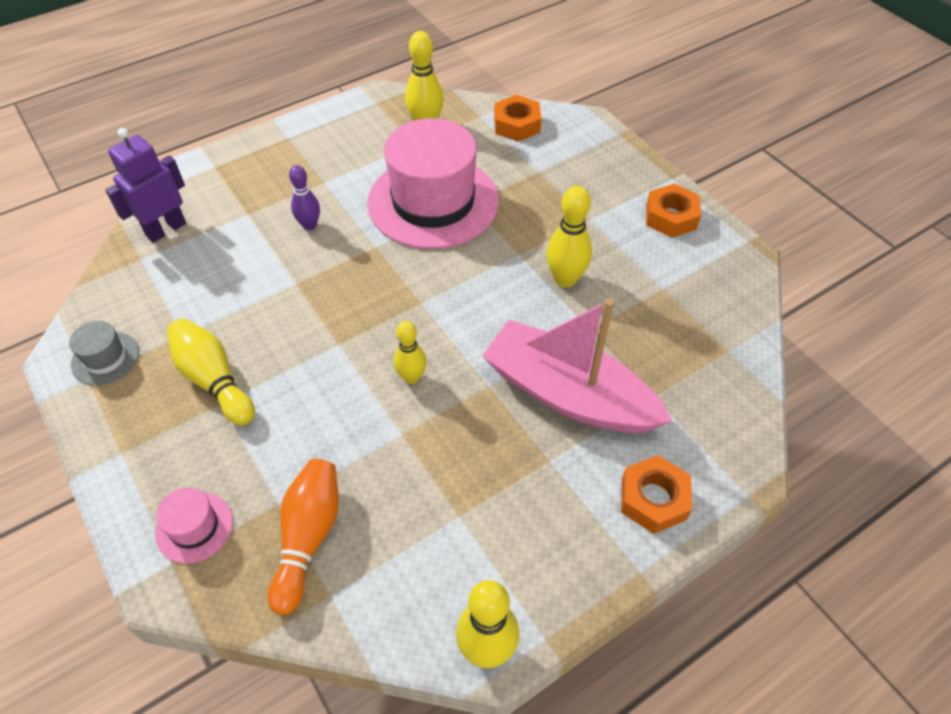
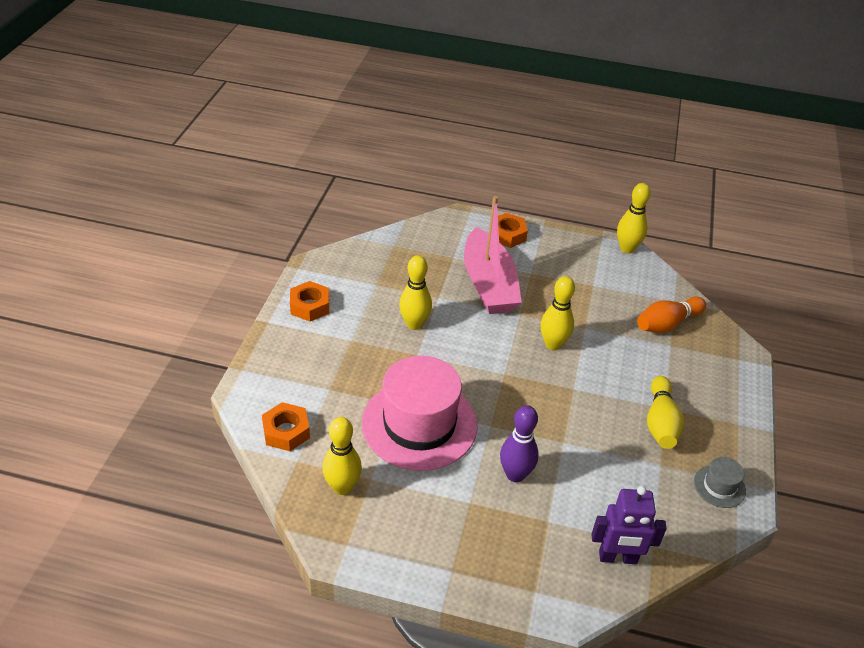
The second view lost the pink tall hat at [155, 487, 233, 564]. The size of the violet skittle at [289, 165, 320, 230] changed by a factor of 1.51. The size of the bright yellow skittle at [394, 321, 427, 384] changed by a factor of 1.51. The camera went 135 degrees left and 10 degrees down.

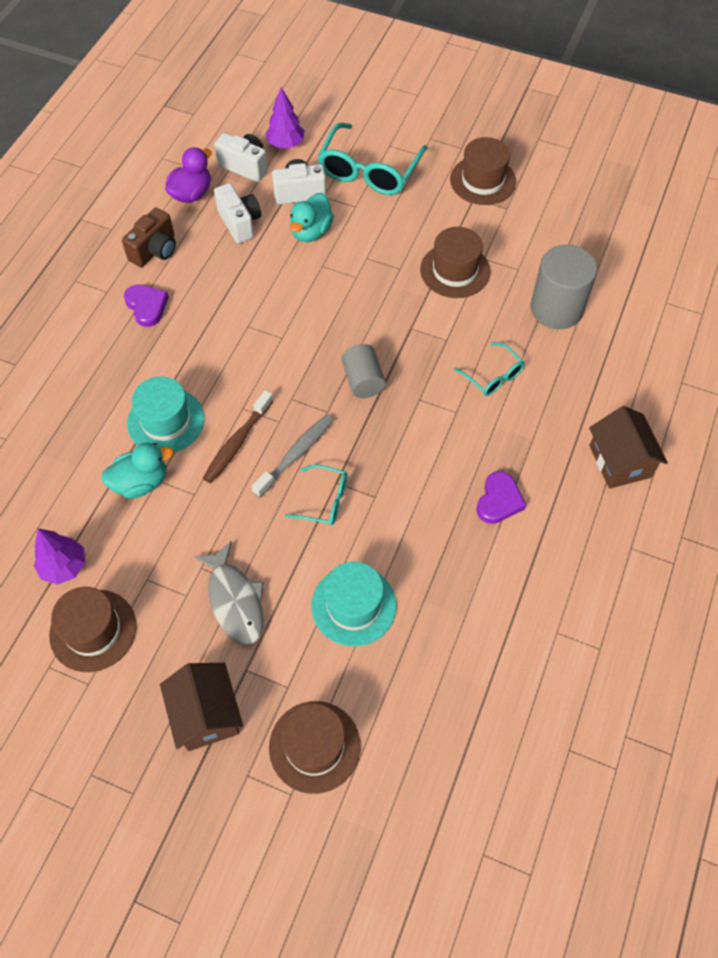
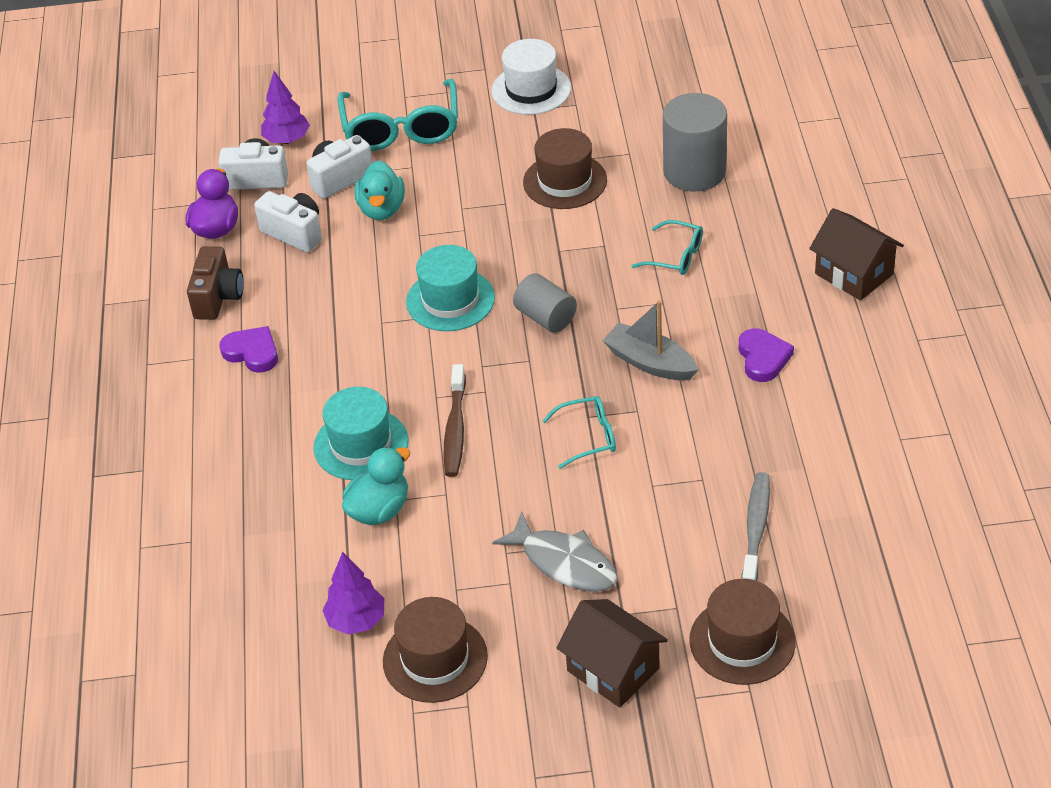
The gray toothbrush ended up elsewhere, having gone from [251, 415, 334, 498] to [742, 472, 770, 581]. The turquoise tall hat ended up elsewhere, having gone from [311, 562, 397, 646] to [406, 245, 495, 331]. What was the russet tall hat at [450, 137, 516, 205] turned into the pure white tall hat at [491, 39, 571, 115]. The second view gained the gray boat at [602, 300, 699, 381]. The camera went 25 degrees left and 15 degrees down.

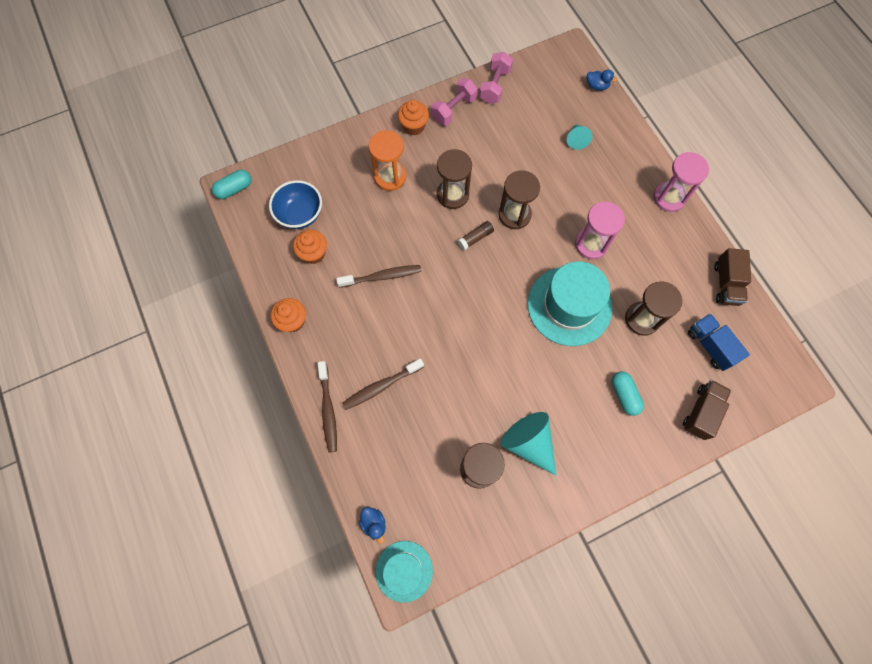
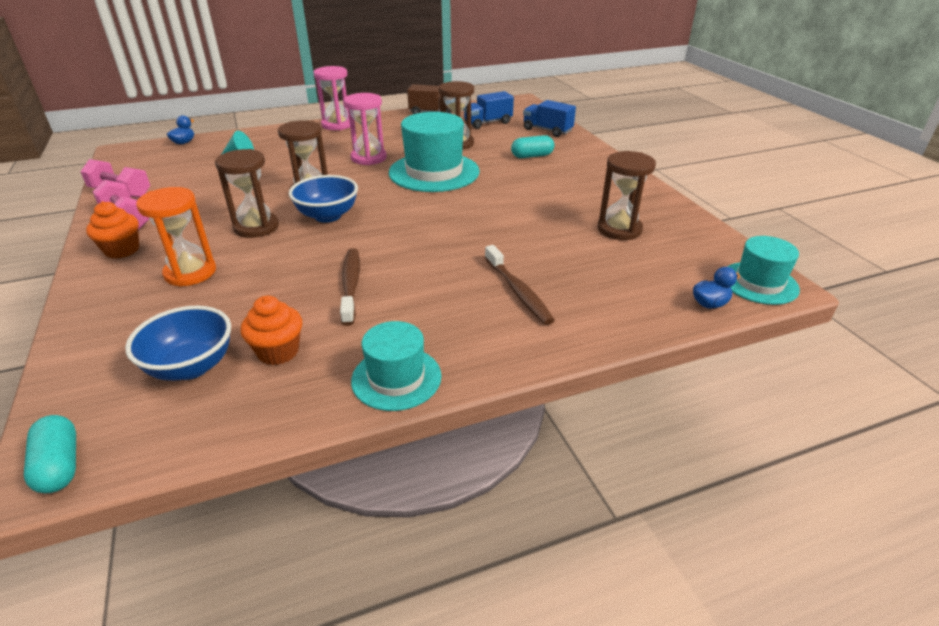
Where the bright orange muffin stood at [271, 298, 306, 332], the turquoise tall hat came to stand at [351, 321, 442, 411]. The second view lost the russet toothbrush at [318, 361, 337, 453]. Where the russet glue stick stood at [458, 221, 494, 250], the cobalt deep dish came to stand at [289, 175, 358, 222]. The second view lost the turquoise cone at [501, 412, 556, 476]. What was the russet toy truck at [683, 380, 731, 440] turned into the cobalt toy truck at [523, 100, 576, 137]. The camera went 85 degrees left and 35 degrees down.

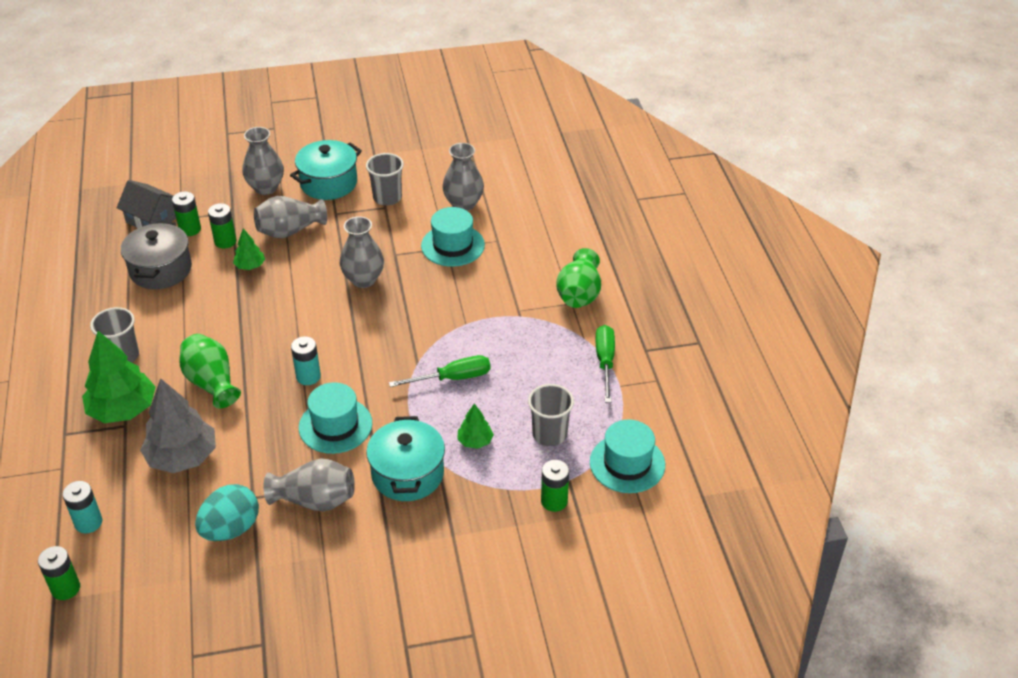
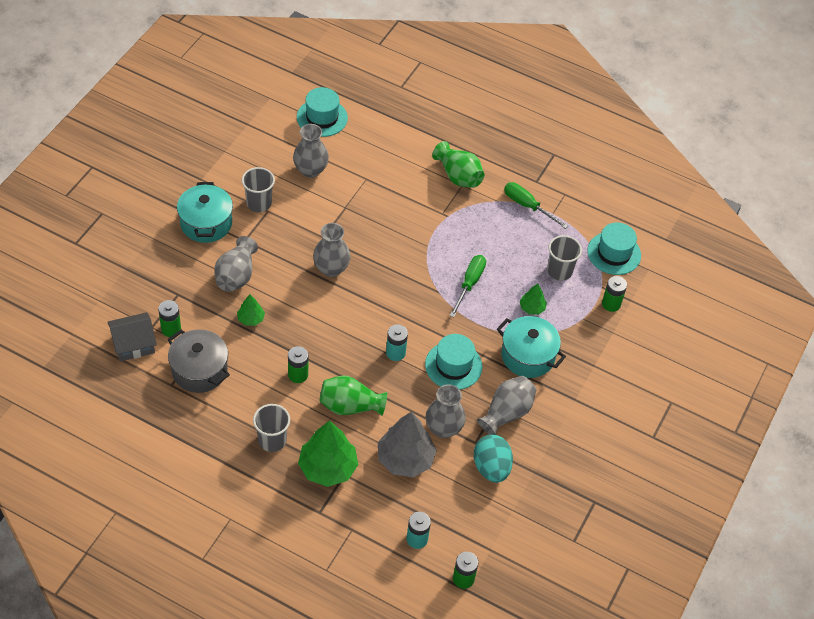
The emerald battery ended up elsewhere, having gone from [208, 203, 236, 248] to [288, 346, 308, 383]. The gray tall vase ended up elsewhere, having gone from [242, 127, 284, 195] to [426, 384, 466, 438]. The turquoise tall hat ended up elsewhere, having gone from [421, 207, 485, 267] to [297, 87, 348, 137]. The camera went 55 degrees left and 10 degrees up.

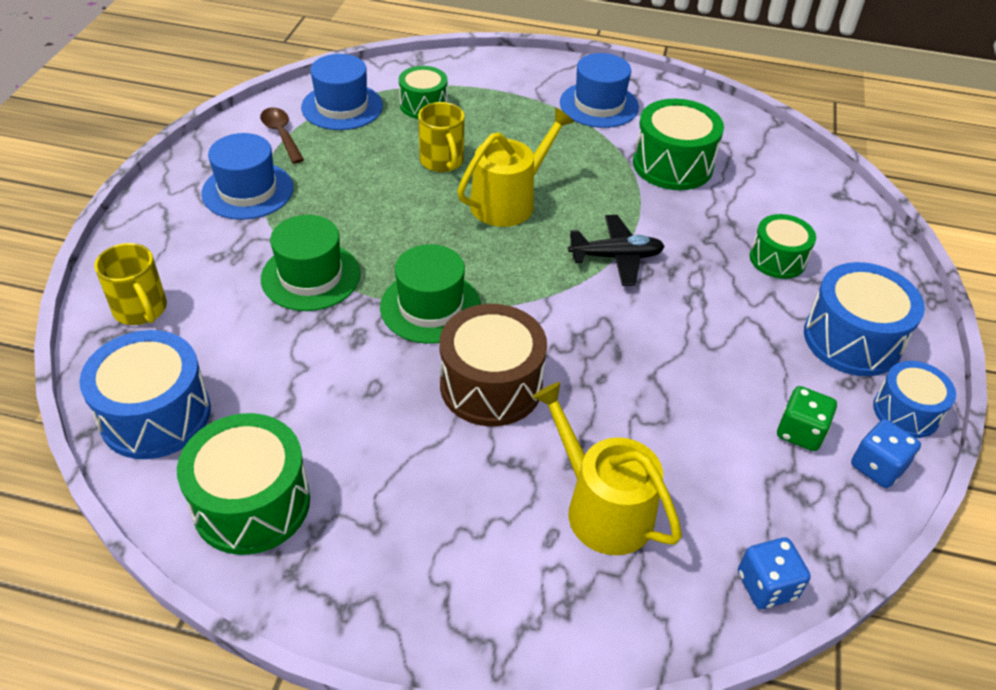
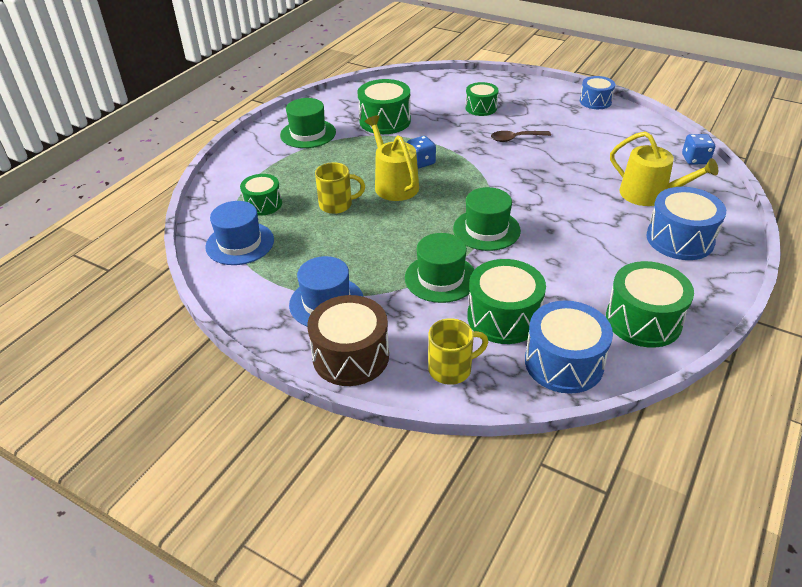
The russet tablespoon ended up elsewhere, having gone from [260, 107, 304, 164] to [491, 131, 551, 142]. The russet drum ended up elsewhere, having gone from [440, 304, 547, 426] to [307, 295, 389, 386]. The bright yellow watering pot at [532, 382, 682, 555] ended up facing another way, 120 degrees counterclockwise from before. What was the cobalt tall hat at [560, 53, 639, 128] turned into the emerald tall hat at [280, 98, 336, 148]. The second view lost the ebony aeroplane at [568, 215, 665, 286]. The second view lost the emerald die at [777, 386, 837, 451]. The cobalt drum ended up elsewhere, having gone from [804, 262, 925, 376] to [646, 187, 726, 260]. The cobalt die ended up elsewhere, having gone from [851, 419, 921, 488] to [407, 136, 436, 168]. The second view gained the emerald drum at [467, 259, 546, 344]. The camera went 70 degrees left and 5 degrees down.

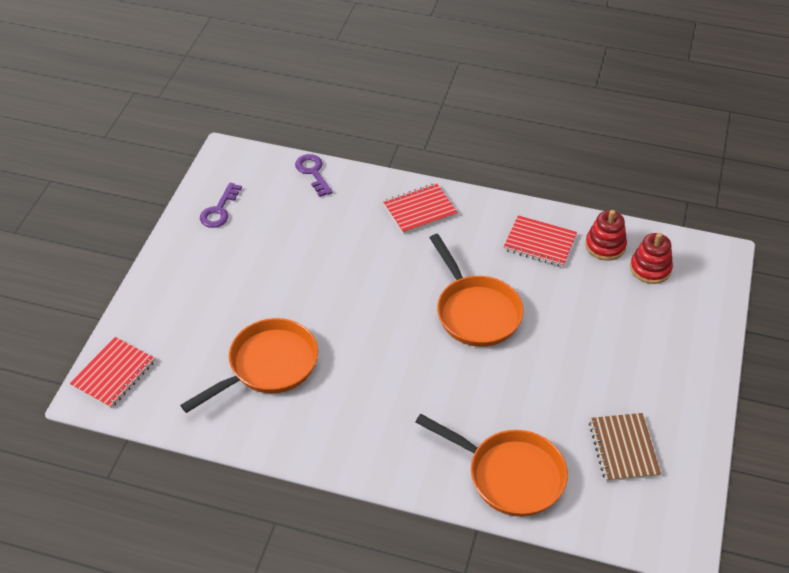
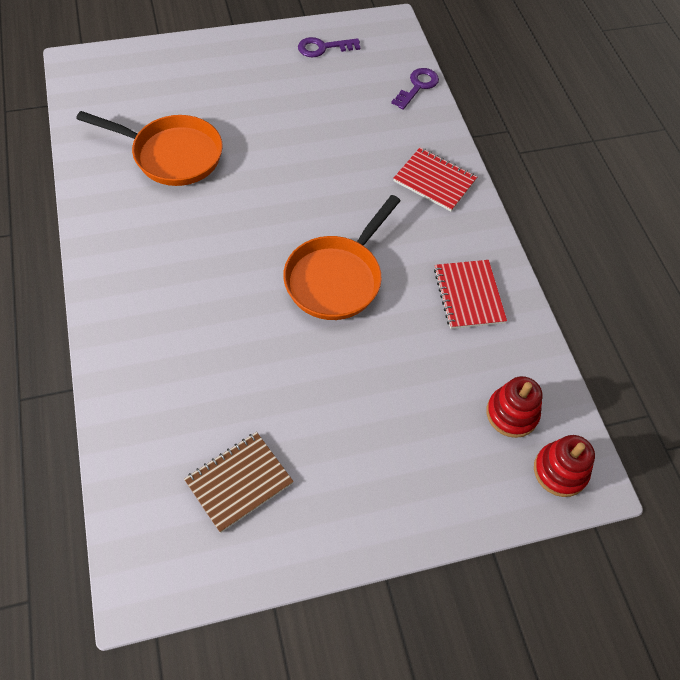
The second view lost the scarlet notebook at [70, 337, 155, 408]. The second view lost the bright orange skillet at [415, 414, 568, 517]. The scarlet stacking rings ended up elsewhere, having gone from [585, 210, 627, 261] to [534, 435, 595, 497]. The camera went 55 degrees right and 10 degrees up.

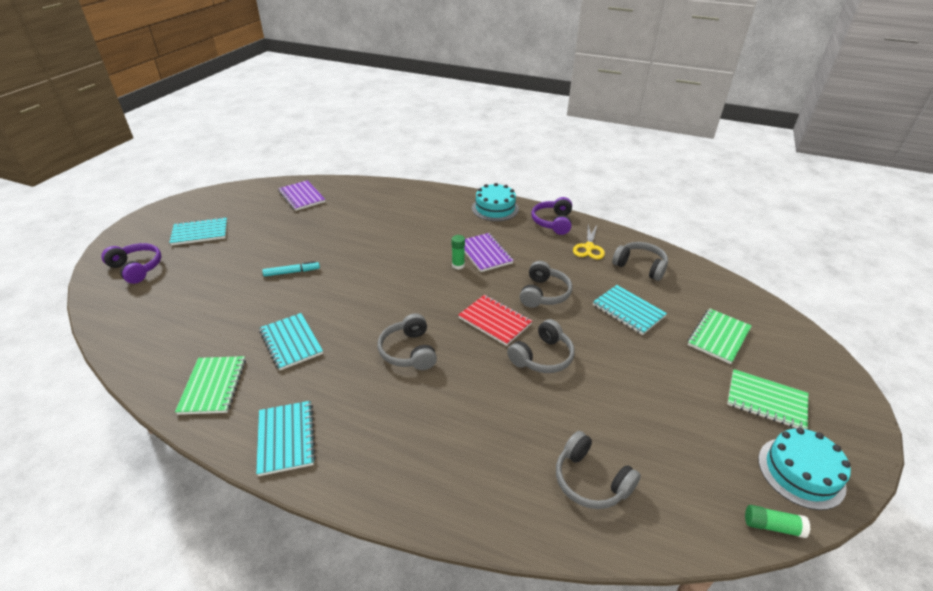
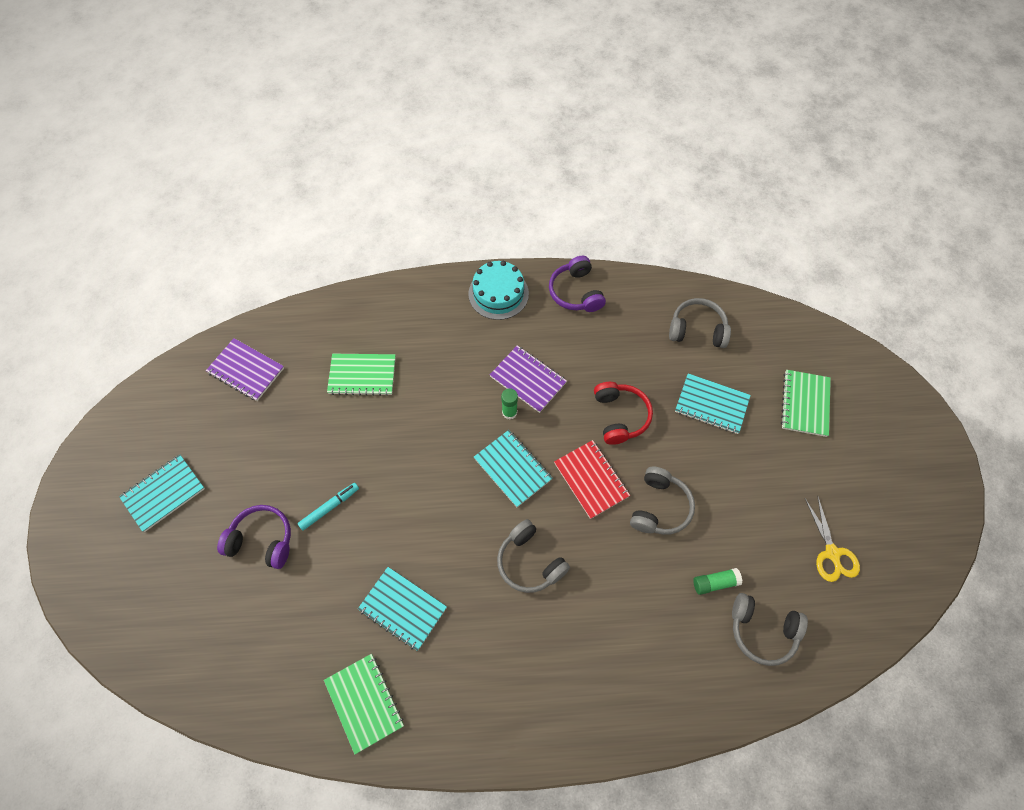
The violet headphones ended up elsewhere, having gone from [102, 243, 161, 284] to [217, 505, 291, 569]. The turquoise notebook ended up elsewhere, having gone from [256, 401, 316, 476] to [474, 430, 552, 507]. The scarlet notebook at [458, 295, 532, 346] ended up facing another way, 45 degrees clockwise from before. What was the gray headphones at [520, 261, 572, 308] turned into the scarlet headphones at [594, 382, 653, 445]. The bright yellow pair of scissors ended up elsewhere, having gone from [573, 225, 605, 259] to [805, 495, 860, 582]. The emerald notebook ended up elsewhere, having gone from [727, 369, 808, 429] to [327, 354, 396, 396]. The emerald glue stick ended up elsewhere, having gone from [745, 505, 810, 538] to [693, 568, 742, 595]. The second view lost the turquoise layer cake at [758, 427, 851, 510]. The camera went 25 degrees left and 25 degrees up.

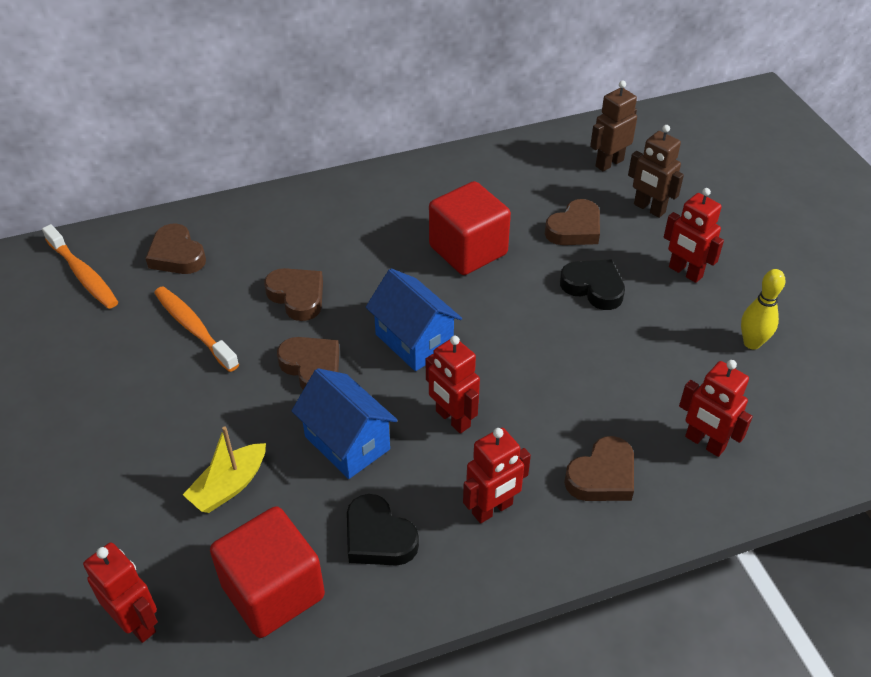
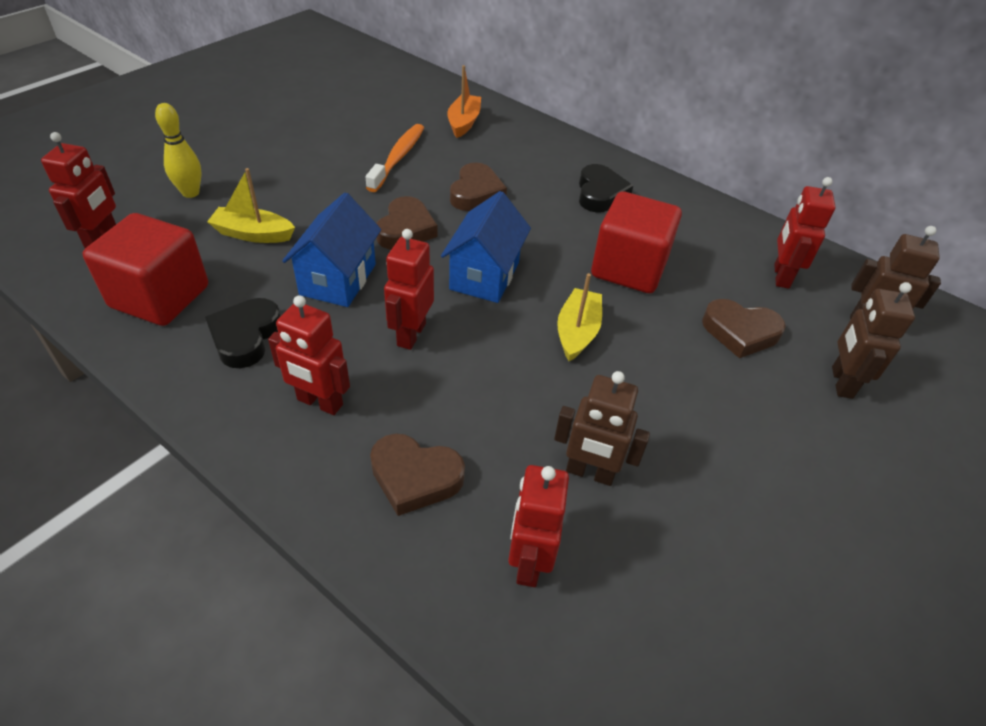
The second view lost the bright orange toothbrush at [42, 224, 118, 309]. Where the russet love heart stood at [145, 224, 206, 274], the bright orange boat came to stand at [447, 65, 481, 138]. The ebony love heart ended up elsewhere, having gone from [560, 260, 625, 310] to [579, 164, 633, 212]. The scarlet robot ended up elsewhere, having gone from [664, 188, 724, 283] to [774, 177, 836, 289]. The bright yellow skittle ended up elsewhere, having gone from [741, 269, 785, 350] to [155, 103, 202, 198]. The second view gained the russet robot at [554, 371, 650, 486]. The second view gained the bright yellow boat at [557, 273, 602, 361]. The camera went 55 degrees right and 0 degrees up.

